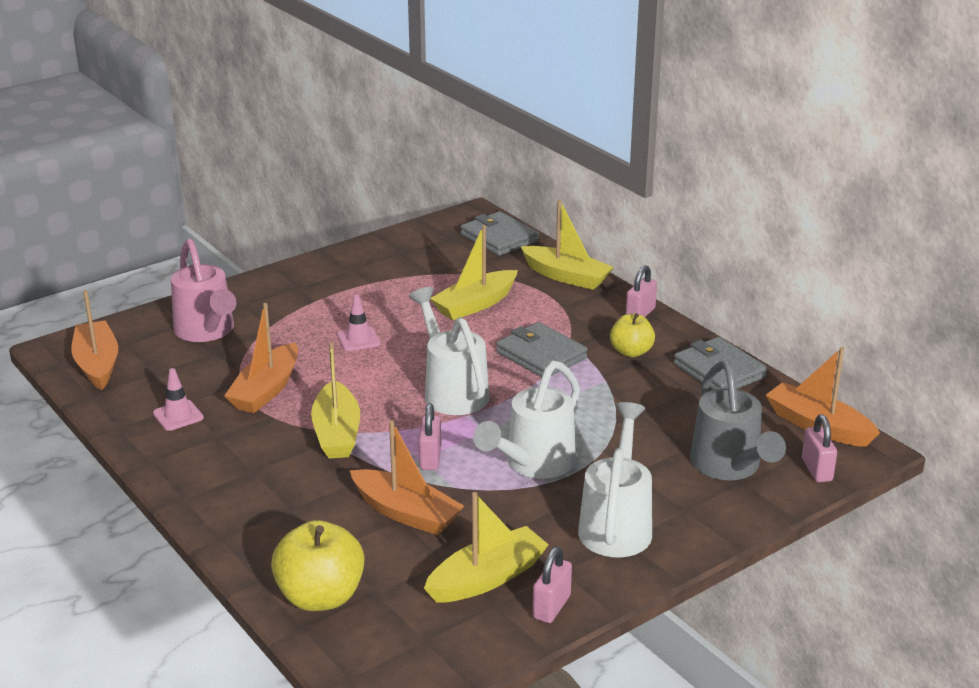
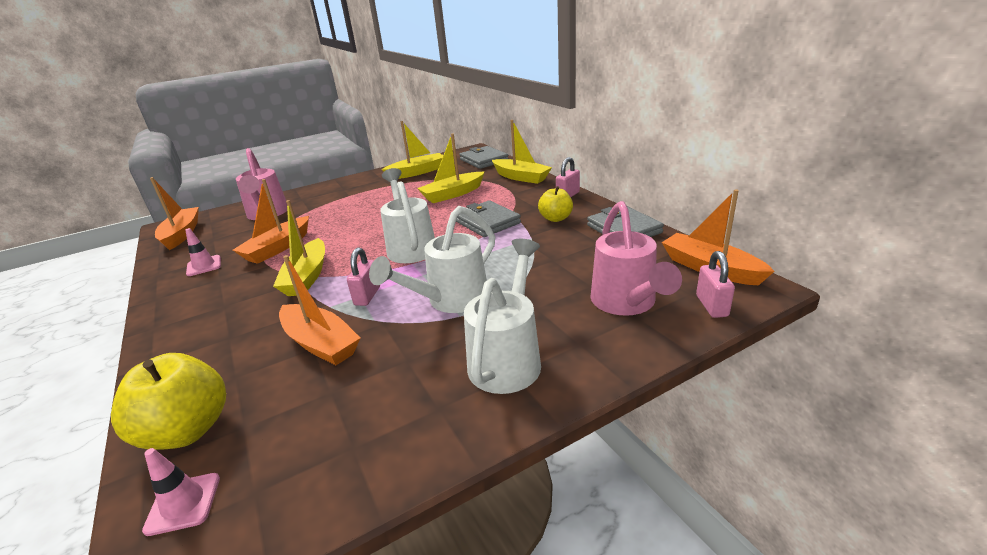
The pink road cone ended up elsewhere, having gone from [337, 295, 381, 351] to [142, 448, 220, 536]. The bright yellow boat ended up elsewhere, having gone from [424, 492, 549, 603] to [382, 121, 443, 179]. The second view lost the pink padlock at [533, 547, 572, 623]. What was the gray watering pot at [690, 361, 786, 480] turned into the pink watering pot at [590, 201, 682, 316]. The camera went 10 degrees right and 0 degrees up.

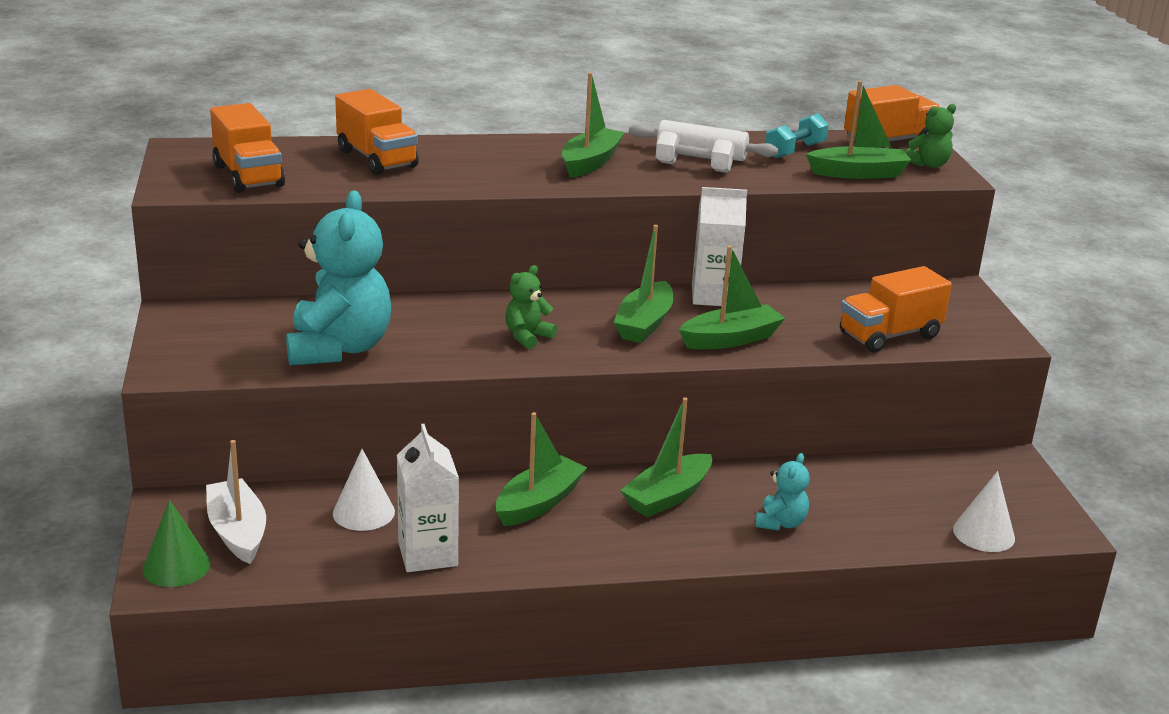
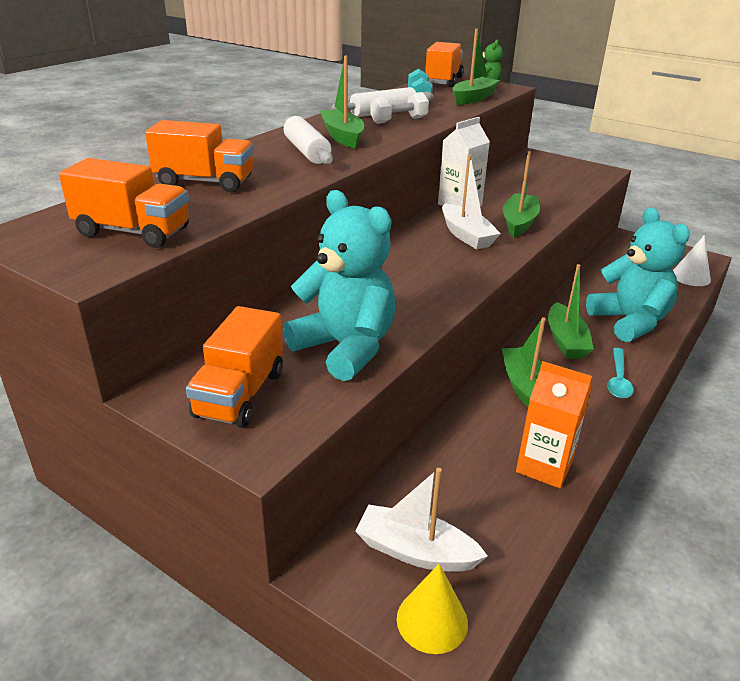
What was the emerald cone at [143, 500, 210, 587] turned into the bright yellow cone at [397, 564, 468, 654]. The second view lost the pure white cone at [333, 449, 395, 531]. What was the pure white carton at [397, 424, 459, 572] turned into the bright orange carton at [516, 361, 592, 488]. The second view lost the emerald stuffed bear at [505, 265, 557, 349]. What was the emerald boat at [614, 225, 674, 343] turned into the pure white boat at [442, 155, 501, 249]. The size of the turquoise stuffed bear at [755, 453, 810, 530] changed by a factor of 2.13. The bright orange toy truck ended up elsewhere, having gone from [840, 266, 952, 352] to [186, 306, 283, 428]. The second view gained the pure white pastry roller at [284, 116, 333, 165]. The second view gained the turquoise tablespoon at [607, 348, 634, 399]. The camera went 45 degrees left and 5 degrees up.

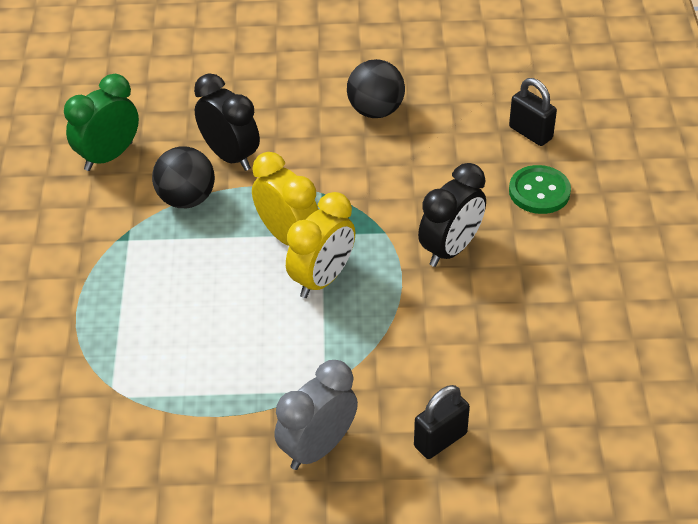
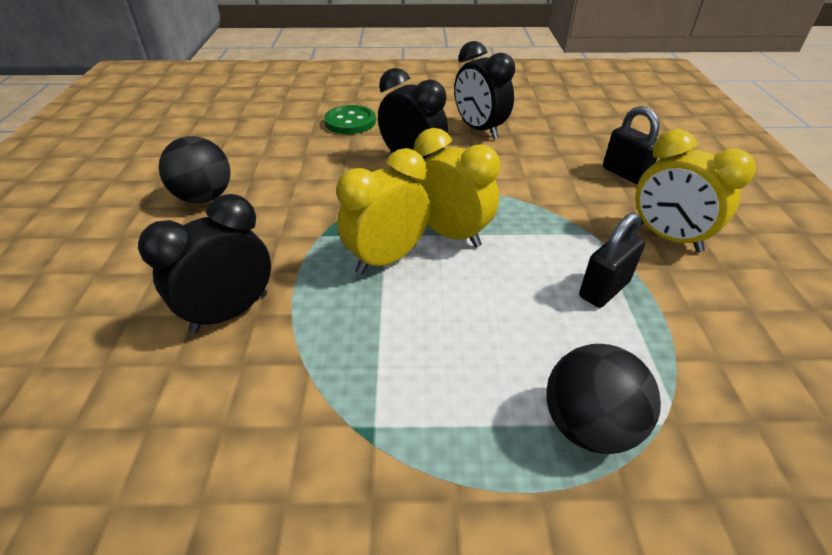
The second view lost the emerald bedside clock at [64, 74, 139, 171]. The ebony ball ended up elsewhere, having gone from [152, 146, 215, 208] to [546, 344, 661, 454]. What was the gray bedside clock at [274, 360, 358, 470] turned into the bright yellow bedside clock at [635, 129, 756, 252]. The ebony padlock ended up elsewhere, having gone from [509, 78, 557, 146] to [579, 212, 645, 308]. The second view gained the ebony bedside clock at [454, 41, 515, 139]. The camera went 90 degrees left and 5 degrees down.

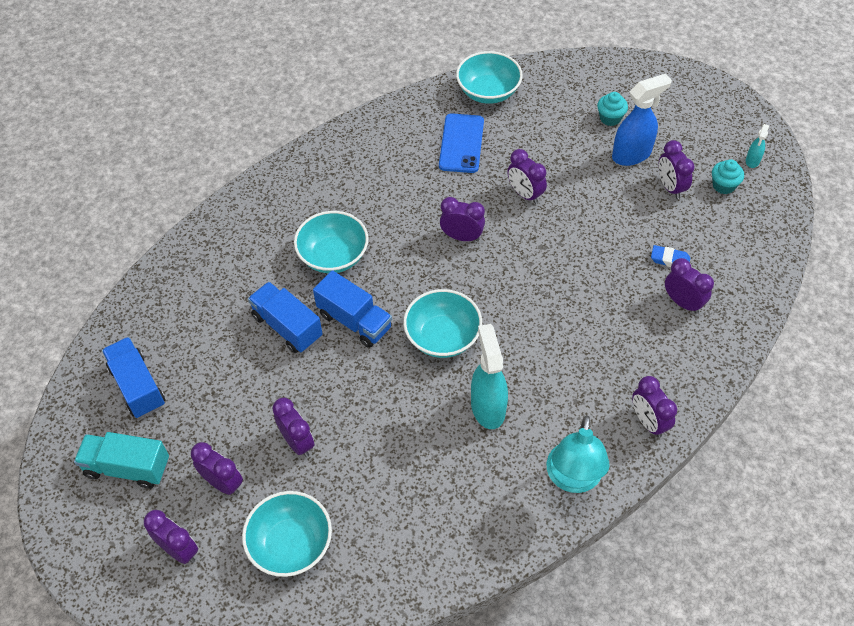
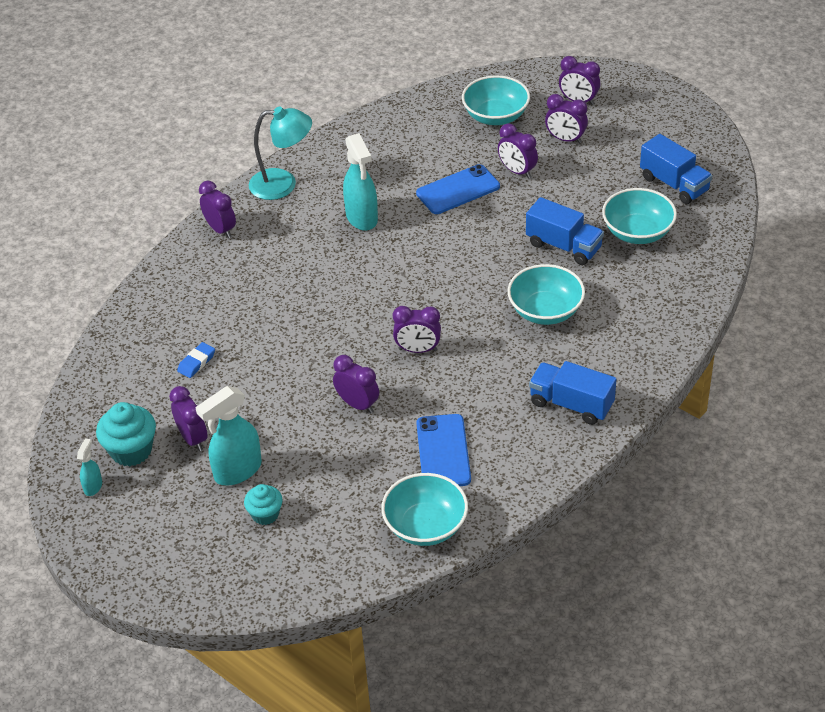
The second view lost the turquoise toy truck at [74, 432, 169, 489]. The cobalt toy truck ended up elsewhere, having gone from [313, 270, 392, 348] to [529, 361, 616, 425]. The turquoise deep dish ended up elsewhere, having gone from [403, 289, 482, 358] to [602, 188, 677, 244]. The turquoise reading lamp at [547, 415, 610, 493] ended up facing another way, 90 degrees clockwise from before. What was the cobalt spray bottle at [612, 74, 672, 166] turned into the turquoise spray bottle at [196, 386, 262, 485]. The cobalt pencil eraser at [651, 245, 690, 267] ended up facing another way, 60 degrees counterclockwise from before. The second view lost the violet bedside clock at [665, 258, 714, 314]. The size of the turquoise muffin at [712, 159, 744, 194] changed by a factor of 1.60. The second view gained the cobalt phone at [416, 164, 500, 214]. The camera went 170 degrees right and 10 degrees down.

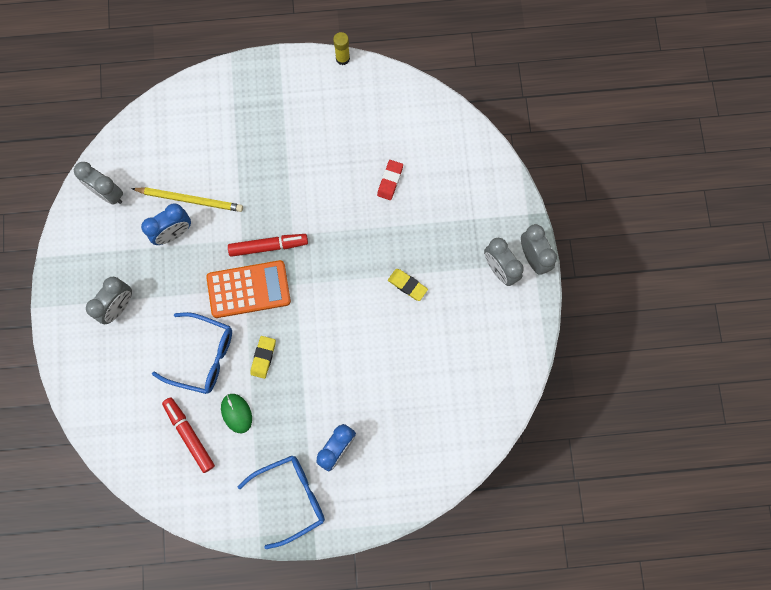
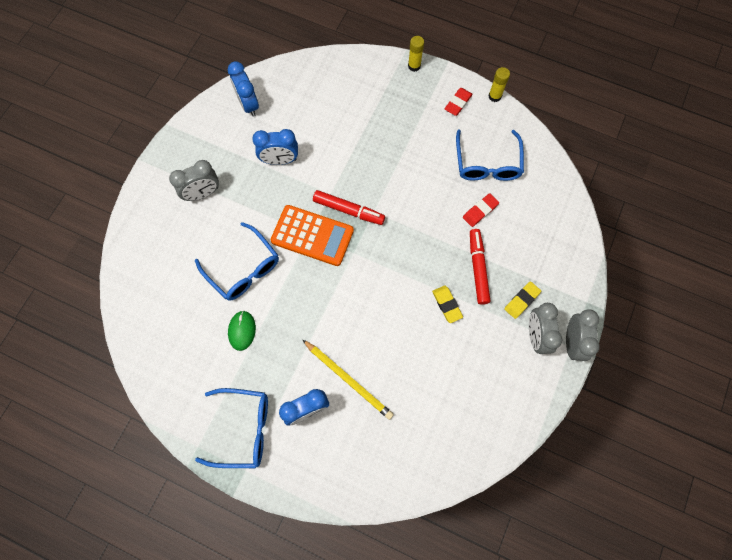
What was the gray bedside clock at [74, 162, 123, 205] turned into the cobalt bedside clock at [228, 61, 259, 117]. The bright yellow pencil ended up elsewhere, having gone from [131, 187, 243, 212] to [302, 339, 394, 420]. The scarlet felt pen ended up elsewhere, having gone from [162, 397, 215, 473] to [470, 229, 490, 305]. The bright yellow pencil eraser ended up elsewhere, having gone from [250, 336, 276, 379] to [504, 281, 541, 319]. The second view gained the bright yellow glue stick at [408, 36, 424, 72]. The second view gained the scarlet pencil eraser at [445, 88, 473, 116]. The second view gained the cobalt glasses at [456, 129, 524, 181]. The camera went 30 degrees right and 5 degrees down.

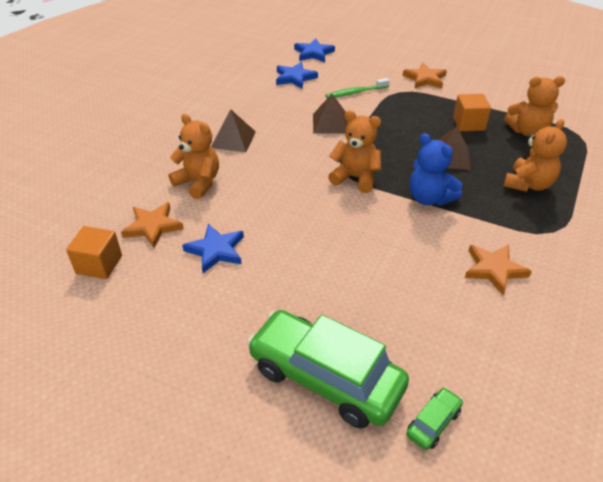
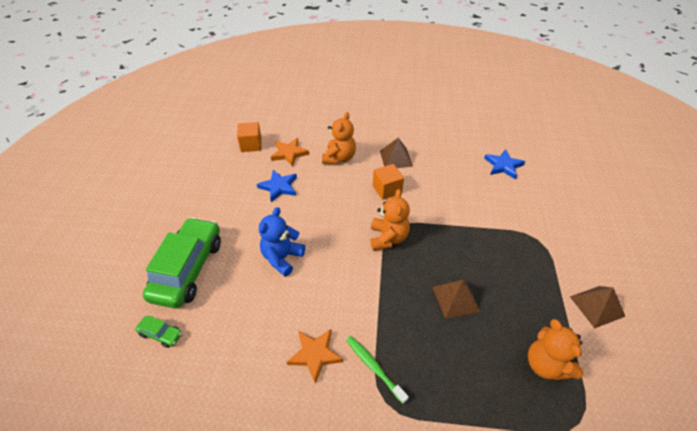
The second view lost the cobalt five-pointed star at [294, 38, 335, 62]. The russet pyramid shape ended up elsewhere, having gone from [313, 94, 348, 134] to [570, 286, 625, 328]. The emerald toothbrush ended up elsewhere, having gone from [325, 78, 390, 98] to [346, 336, 409, 404]. The second view lost the bright orange five-pointed star at [403, 63, 447, 89]. The cobalt stuffed bear ended up elsewhere, having gone from [410, 133, 462, 206] to [259, 207, 305, 277]. The bright orange cube ended up elsewhere, having gone from [453, 94, 491, 131] to [373, 164, 404, 200]. The second view lost the bright orange stuffed bear at [504, 119, 567, 192]. The camera went 70 degrees right and 5 degrees up.

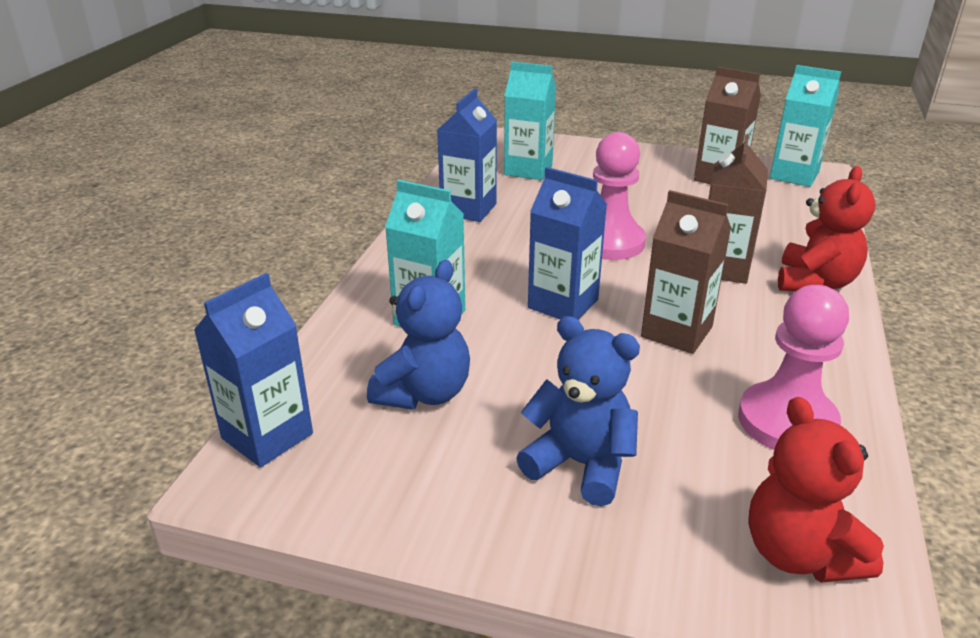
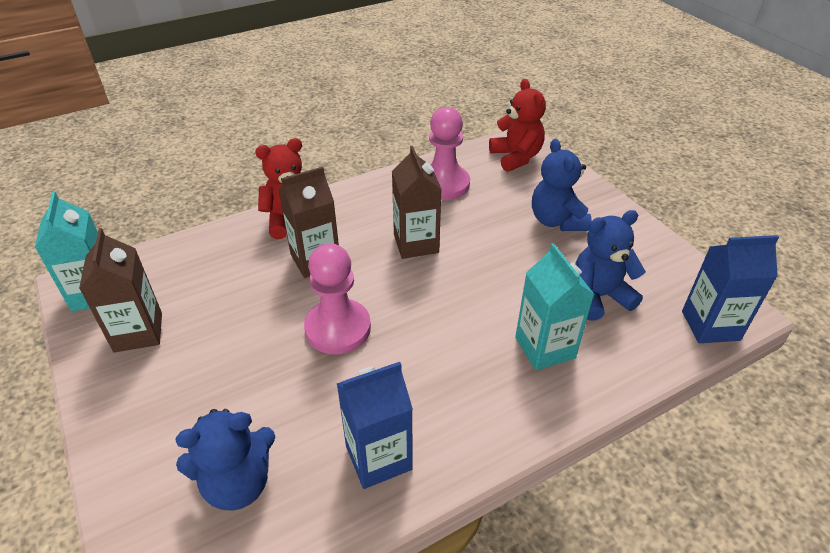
Where the turquoise carton stood at [504, 62, 556, 180], the cobalt stuffed bear came to stand at [175, 409, 275, 511]. The second view lost the cobalt carton at [528, 167, 607, 320]. The scarlet stuffed bear at [748, 397, 884, 583] ended up facing another way, 45 degrees counterclockwise from before. The camera went 135 degrees left and 10 degrees up.

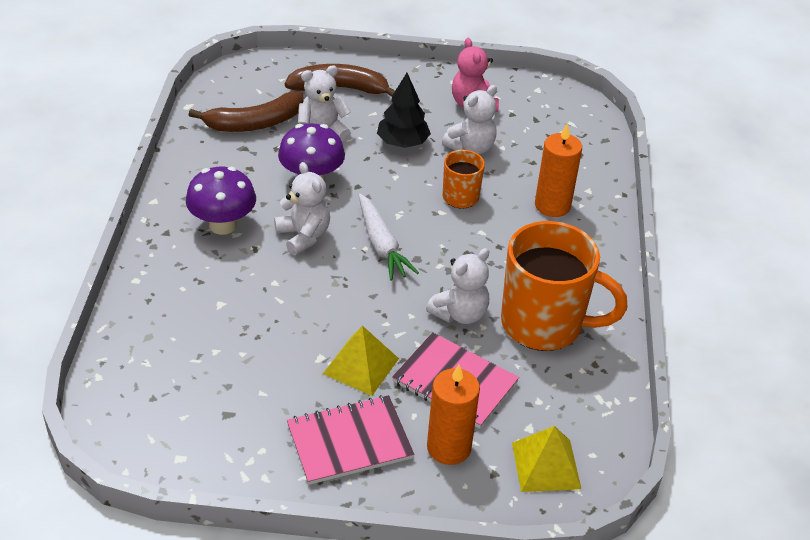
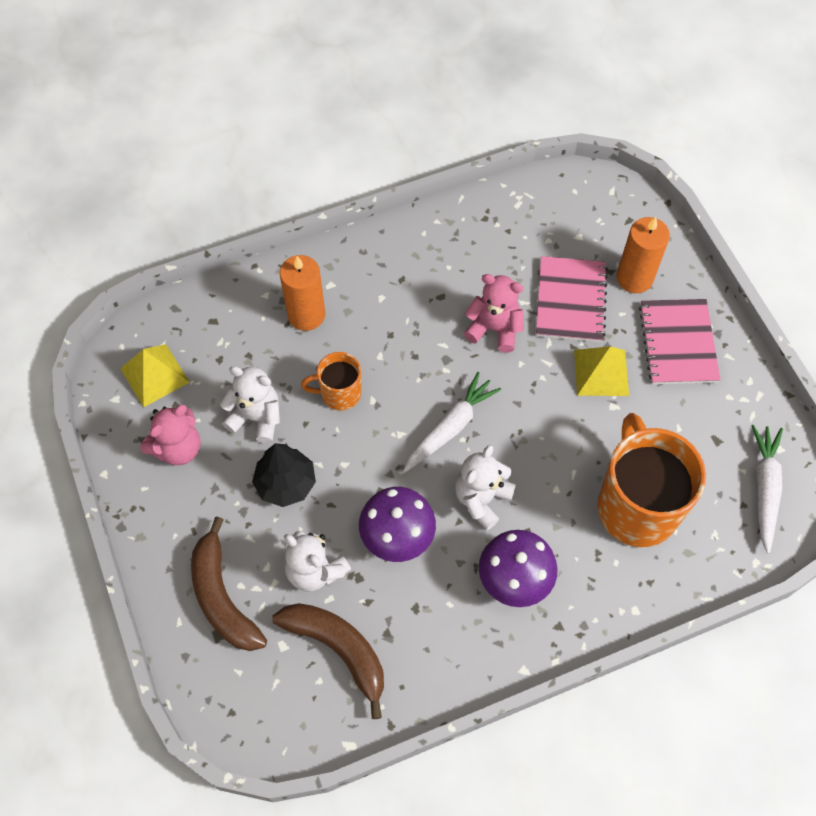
The pink notebook at [287, 395, 414, 485] ended up facing another way, 45 degrees clockwise from before. What was the pure white stuffed bear at [426, 248, 489, 324] turned into the pink stuffed bear at [464, 274, 524, 353]. The bright orange tea mug ended up elsewhere, having gone from [501, 221, 627, 351] to [597, 413, 706, 547]. The bright yellow pyramid shape ended up elsewhere, having gone from [512, 426, 581, 492] to [120, 344, 190, 408]. The second view gained the pure white root vegetable at [751, 425, 783, 554]. The camera went 115 degrees left and 20 degrees up.

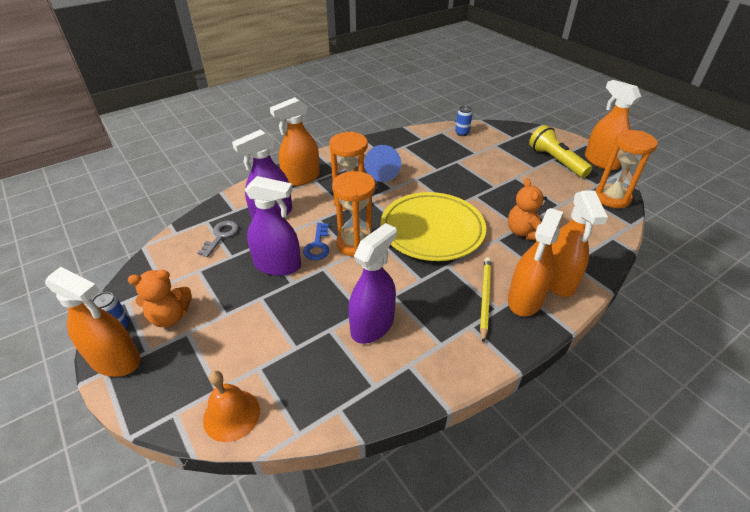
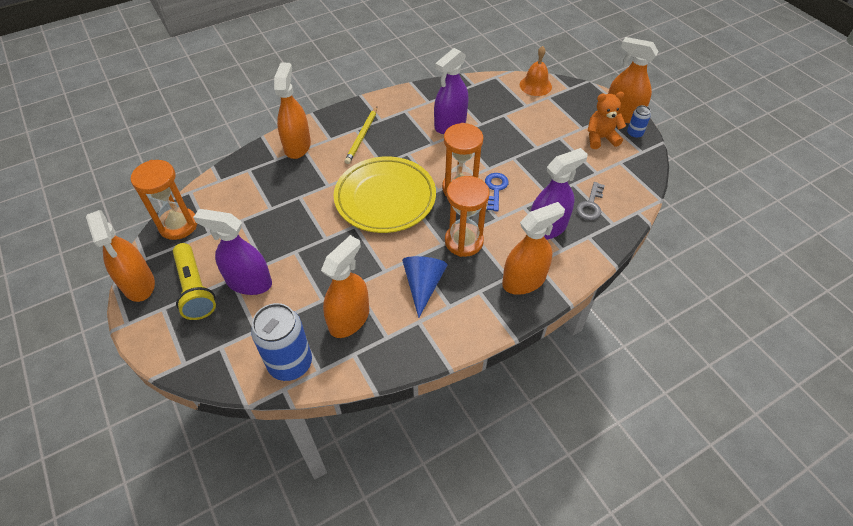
The violet spray bottle ended up elsewhere, having gone from [245, 176, 301, 276] to [193, 209, 272, 295]. The size of the cobalt soda can at [455, 106, 472, 136] changed by a factor of 2.05. The second view lost the bright orange stuffed bear at [508, 178, 547, 240]. The bright orange spray bottle ended up elsewhere, having gone from [508, 208, 563, 316] to [321, 235, 369, 338]. The camera went 175 degrees left and 10 degrees up.

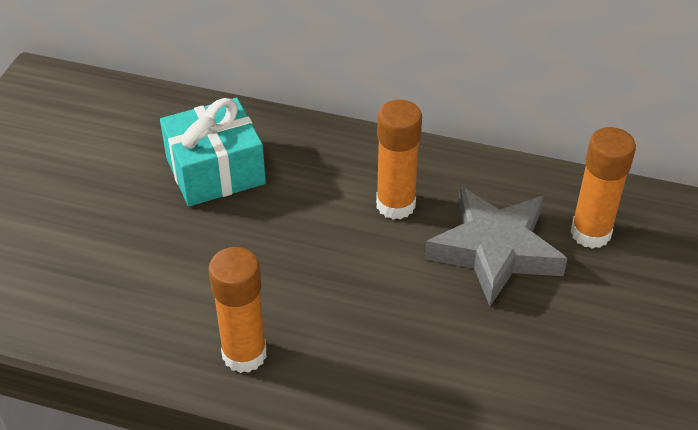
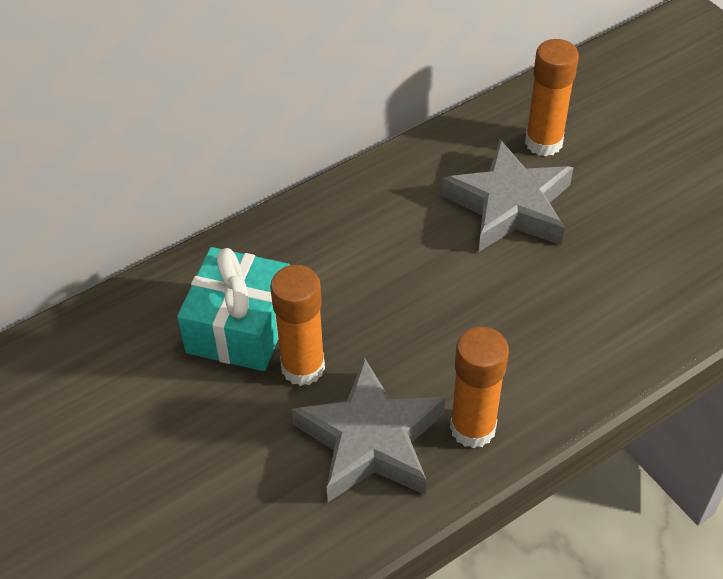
The bright orange glue stick ended up elsewhere, having gone from [376, 100, 422, 219] to [270, 265, 325, 386]. The second view gained the gray five-pointed star at [292, 358, 446, 502]. The camera went 50 degrees left and 5 degrees up.

